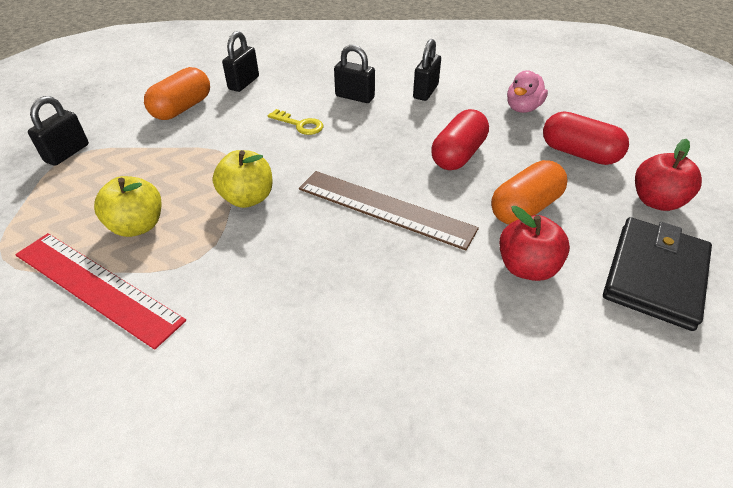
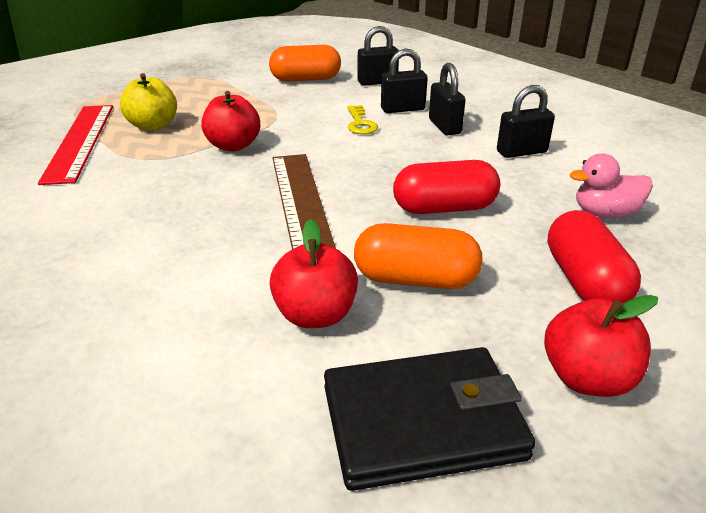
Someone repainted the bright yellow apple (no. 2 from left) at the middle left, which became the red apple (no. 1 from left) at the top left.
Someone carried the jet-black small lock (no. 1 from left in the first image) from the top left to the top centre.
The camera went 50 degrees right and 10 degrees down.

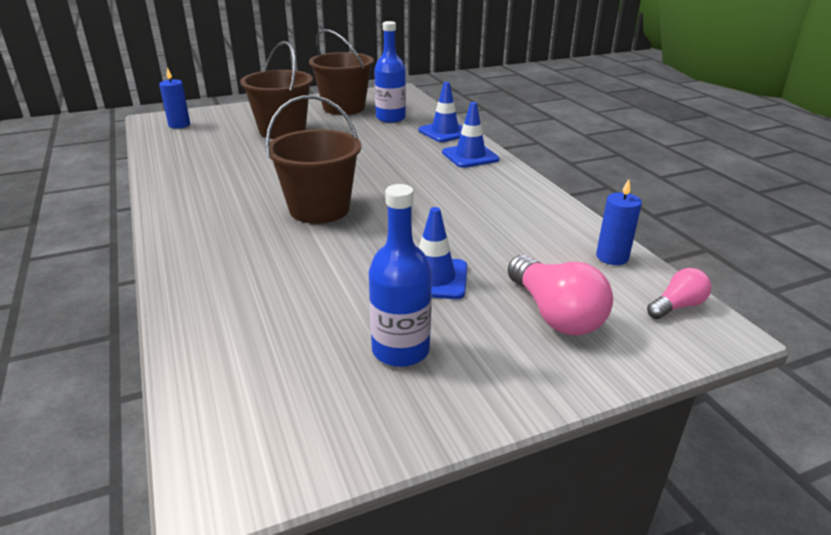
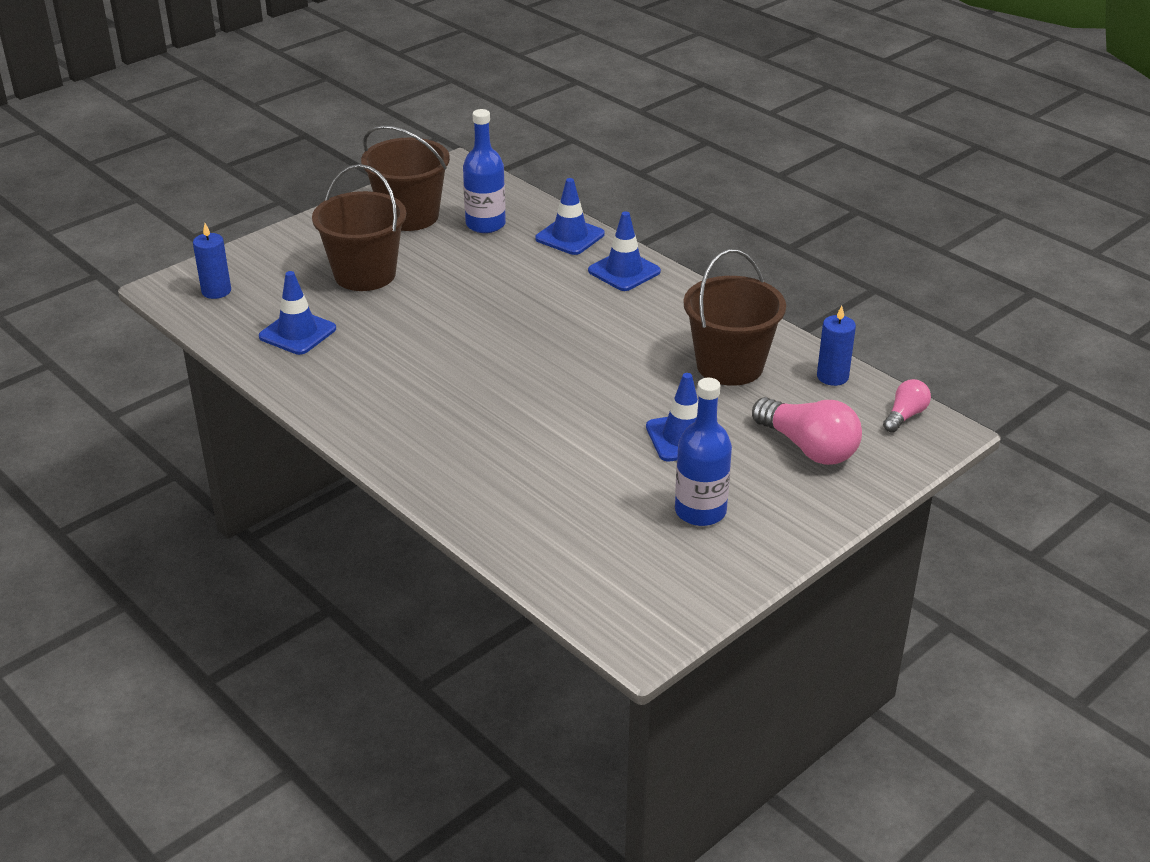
Someone put down the royal blue road cone (no. 1 from left) at the middle left.
Someone carried the brown pail (no. 2 from left in the first image) from the top centre to the centre.
The camera went 20 degrees left and 5 degrees up.

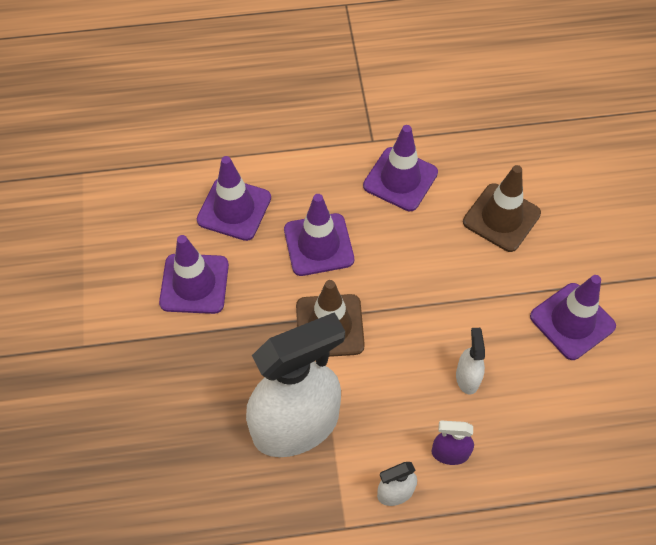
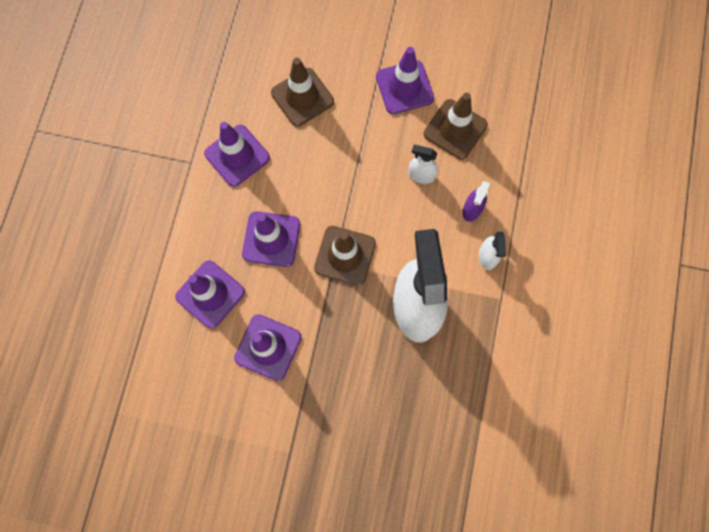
Someone put down the brown road cone (no. 3 from left) at the top centre.
The camera went 70 degrees left and 15 degrees up.

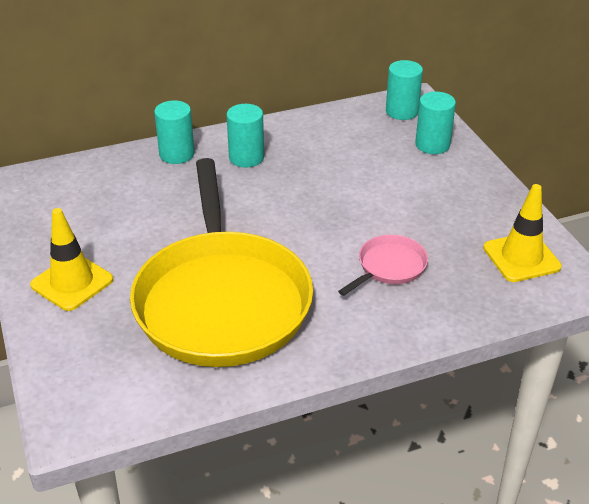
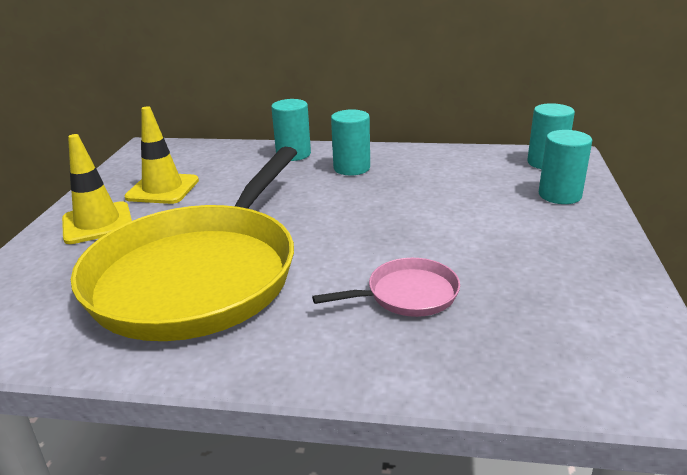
Someone carried the bright yellow road cone (no. 2 from left) from the middle right to the top left.
The camera went 30 degrees right and 10 degrees down.

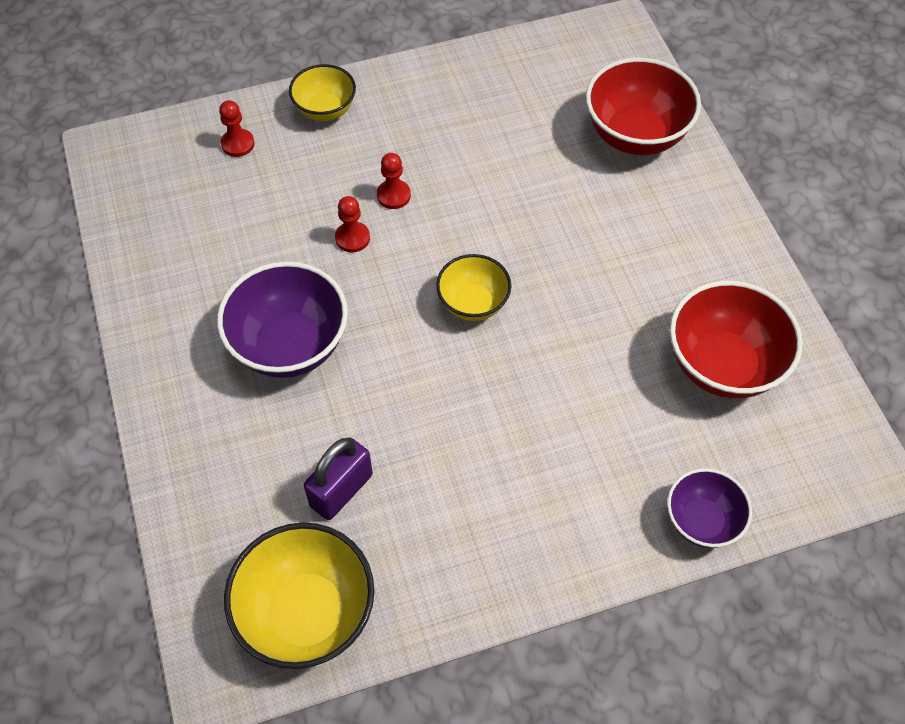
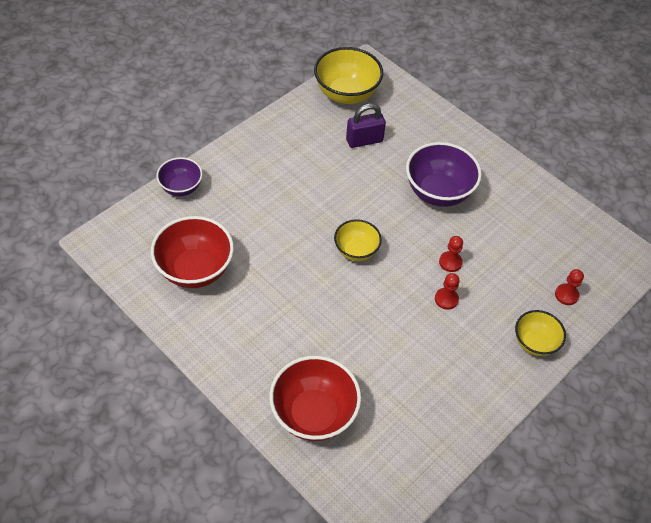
Someone rotated the purple small lock at the centre by 60 degrees clockwise.
The camera went 150 degrees right and 5 degrees down.

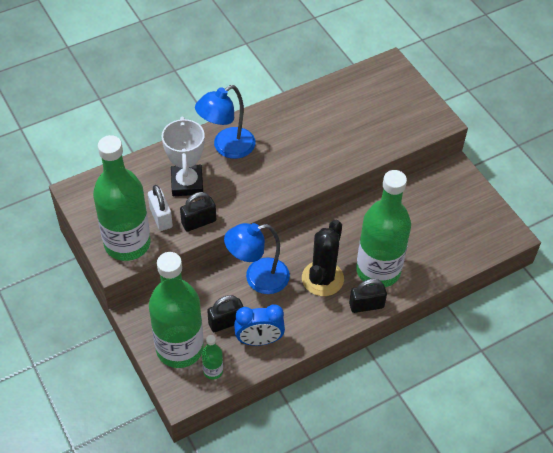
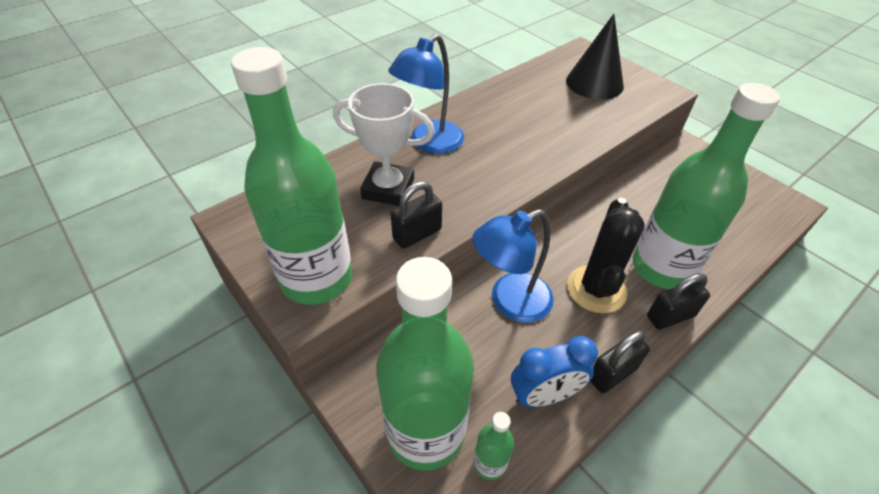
Someone rotated the white award cup at the middle left by 60 degrees counterclockwise.
Someone put down the jet-black solid cone at the top right.
Someone carried the jet-black small lock (no. 2 from left) from the bottom centre to the bottom right.
Someone took away the white small lock at the middle left.
The camera went 10 degrees left and 5 degrees down.

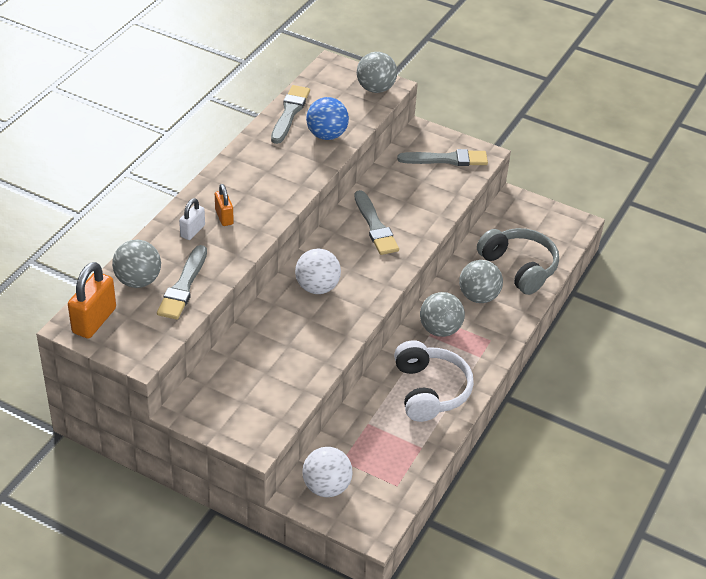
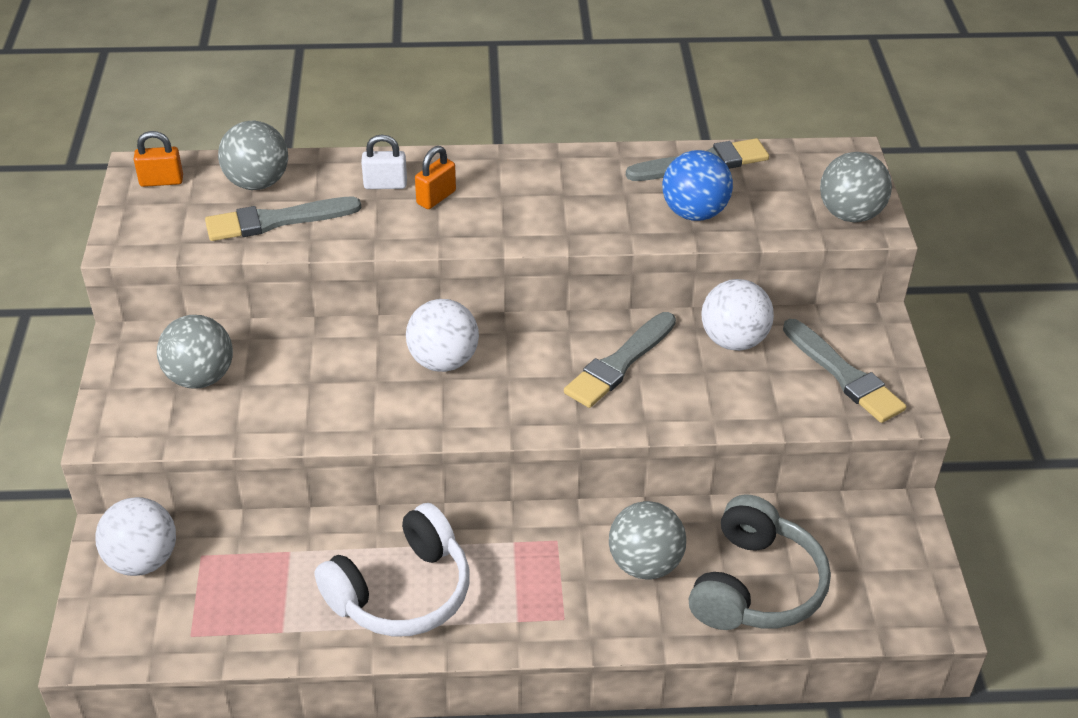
Someone scaled the orange small lock (no. 1 from left) at the middle left by 0.59.
Someone carried the gray play ball (no. 3 from left in the first image) from the centre to the middle left.
Someone put down the white play ball (no. 3 from left) at the middle right.
The camera went 60 degrees right and 0 degrees up.

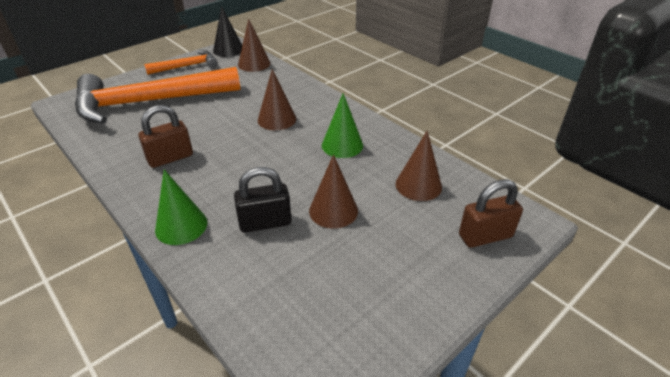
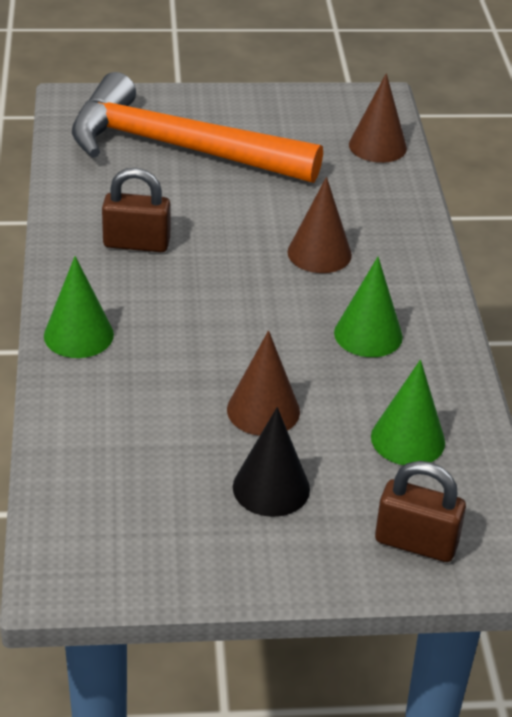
Someone carried the jet-black solid cone from the top centre to the centre.
Someone repainted the brown solid cone (no. 4 from left) at the centre, which became the green solid cone (no. 3 from left) at the middle right.
Someone took away the orange claw hammer (no. 2 from left) at the top left.
Someone took away the jet-black small lock at the centre.
The camera went 35 degrees right and 0 degrees up.

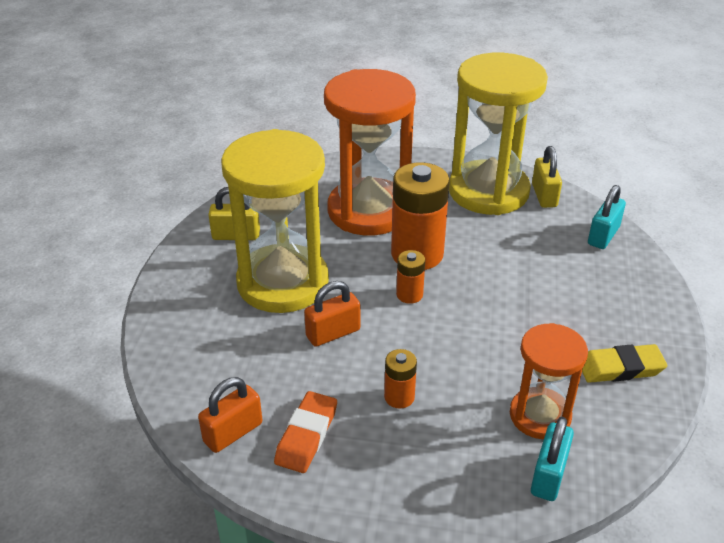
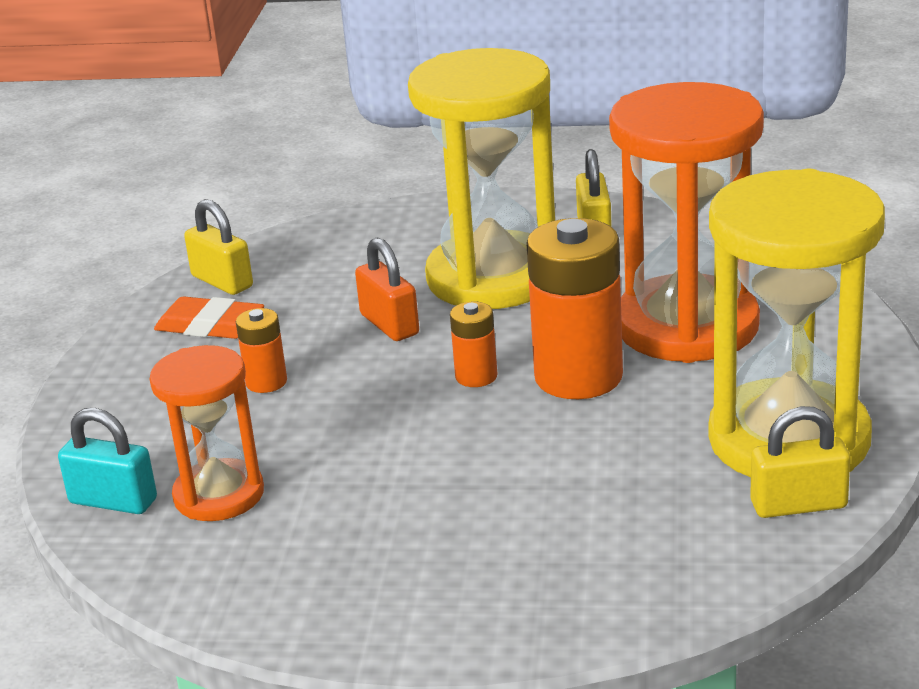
Someone repainted the orange small lock (no. 1 from left) at the bottom left, which became the bright yellow small lock (no. 1 from left) at the middle left.
Someone took away the bright yellow gum eraser at the bottom right.
Someone took away the teal small lock (no. 2 from left) at the middle right.
The camera went 90 degrees right and 10 degrees down.

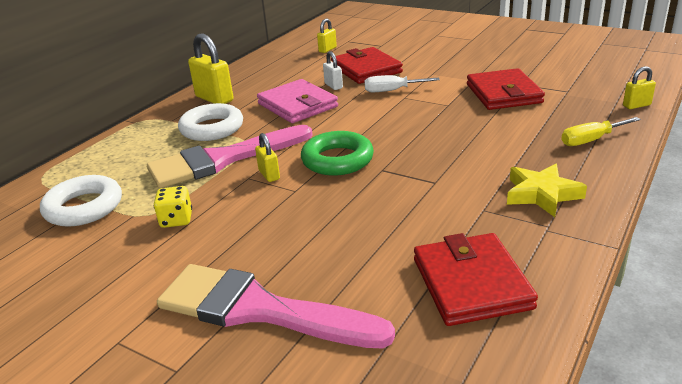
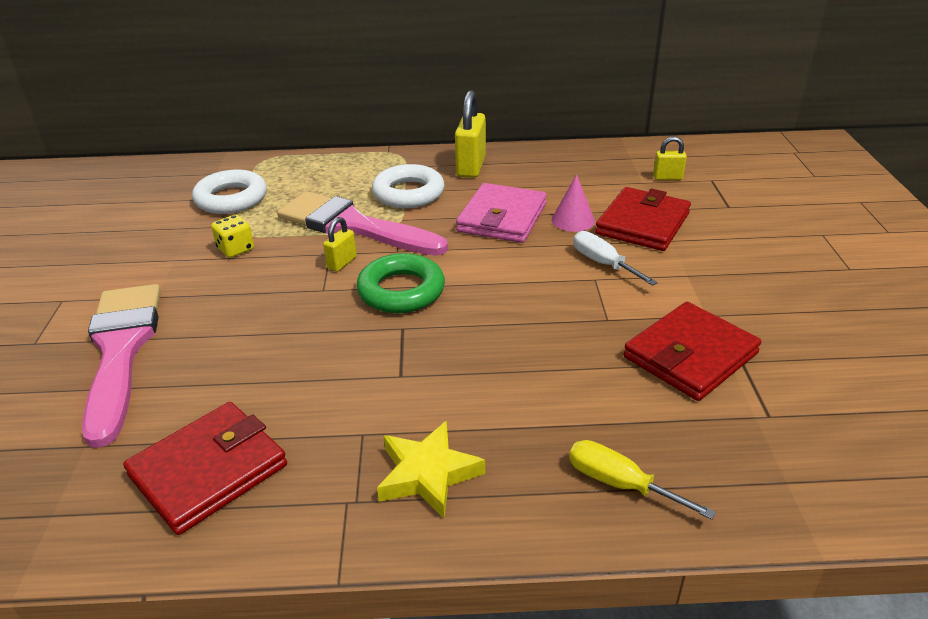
Someone swapped the white small lock at the top centre for the pink solid cone at the top centre.
Someone took away the bright yellow small lock (no. 4 from left) at the top right.
The camera went 55 degrees right and 5 degrees up.

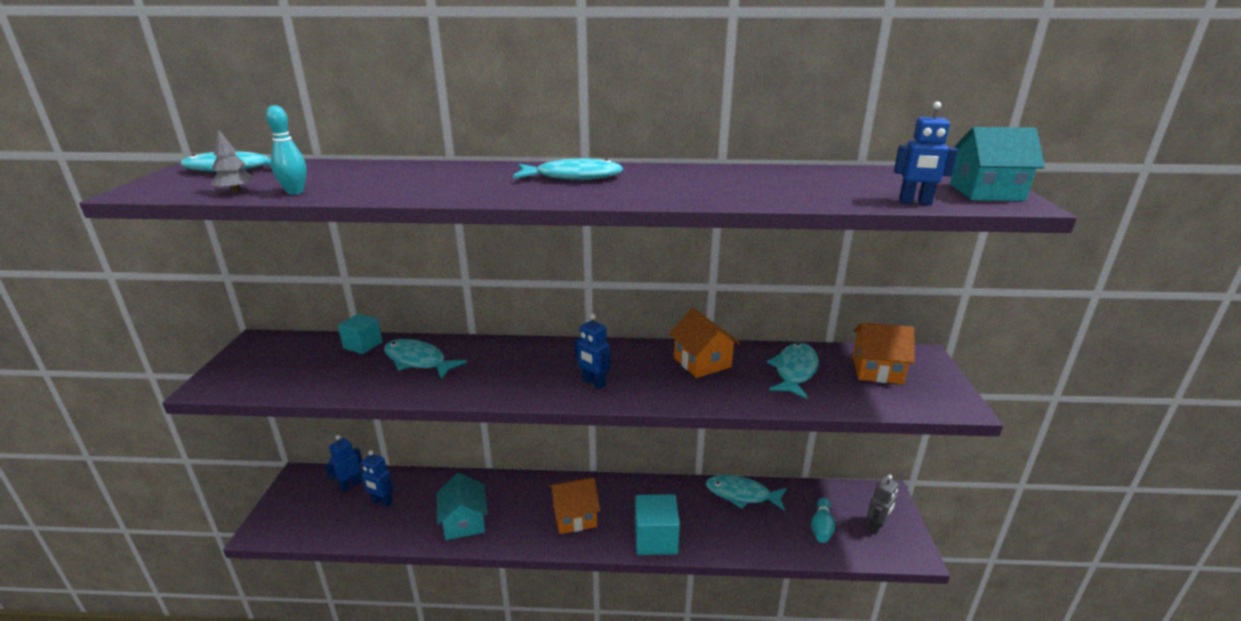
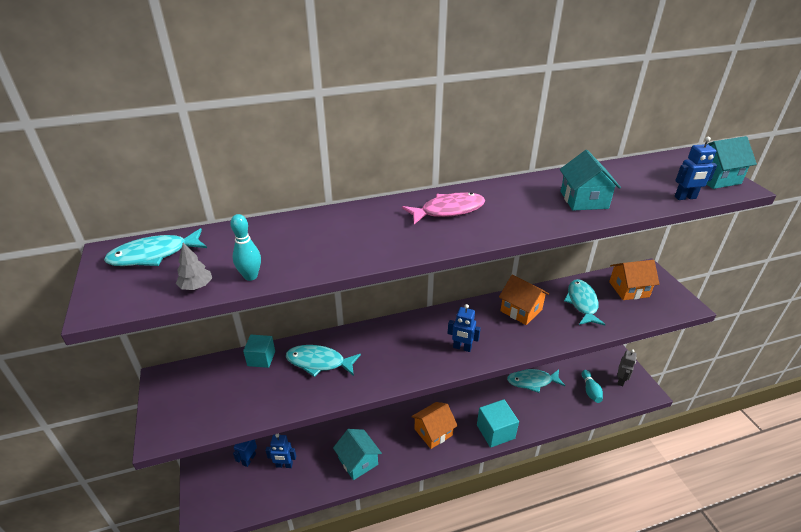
Someone repainted the teal fish (no. 3 from left) at the top centre, which became the pink fish at the centre.
Someone put down the teal house (no. 2 from left) at the middle right.
The camera went 20 degrees left and 10 degrees up.

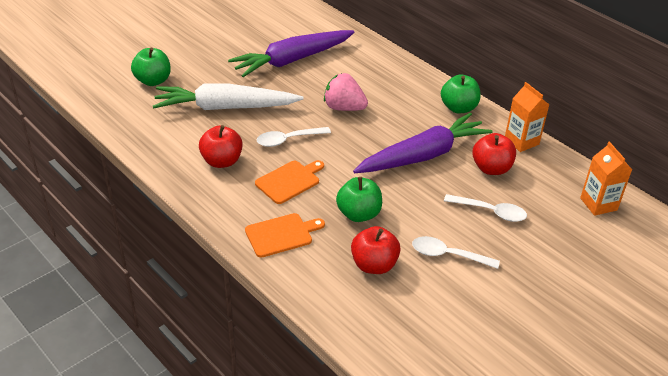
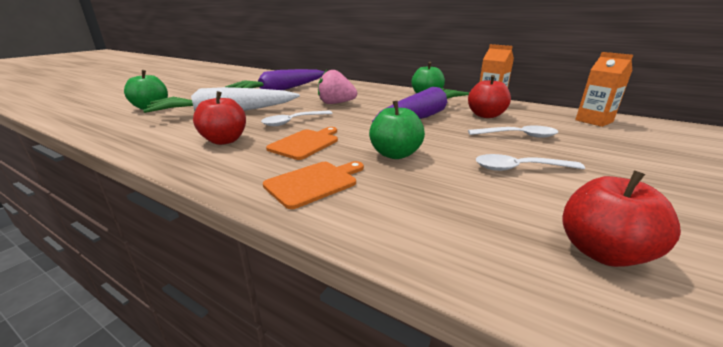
Someone carried the red apple (no. 2 from left in the first image) from the centre to the middle right.
The camera went 15 degrees left and 15 degrees down.

